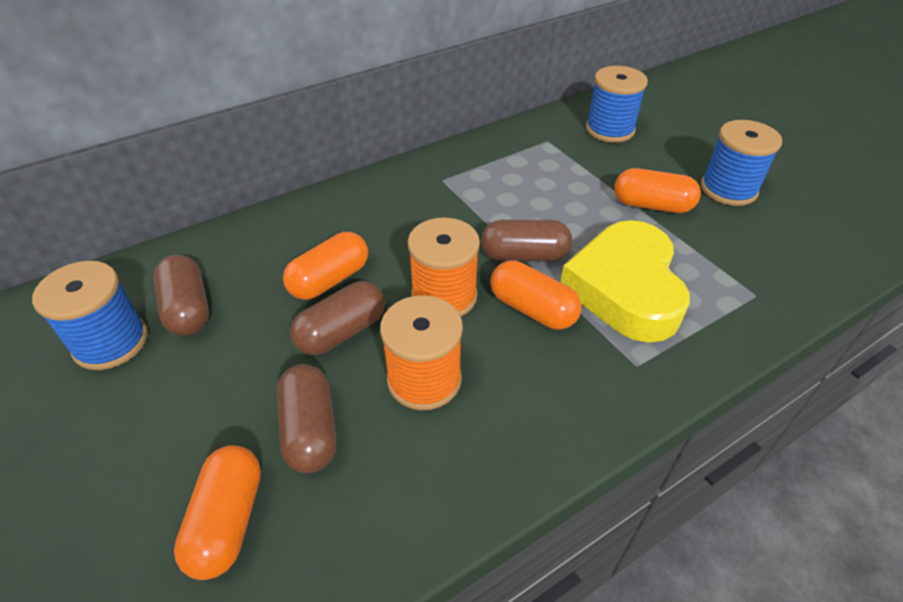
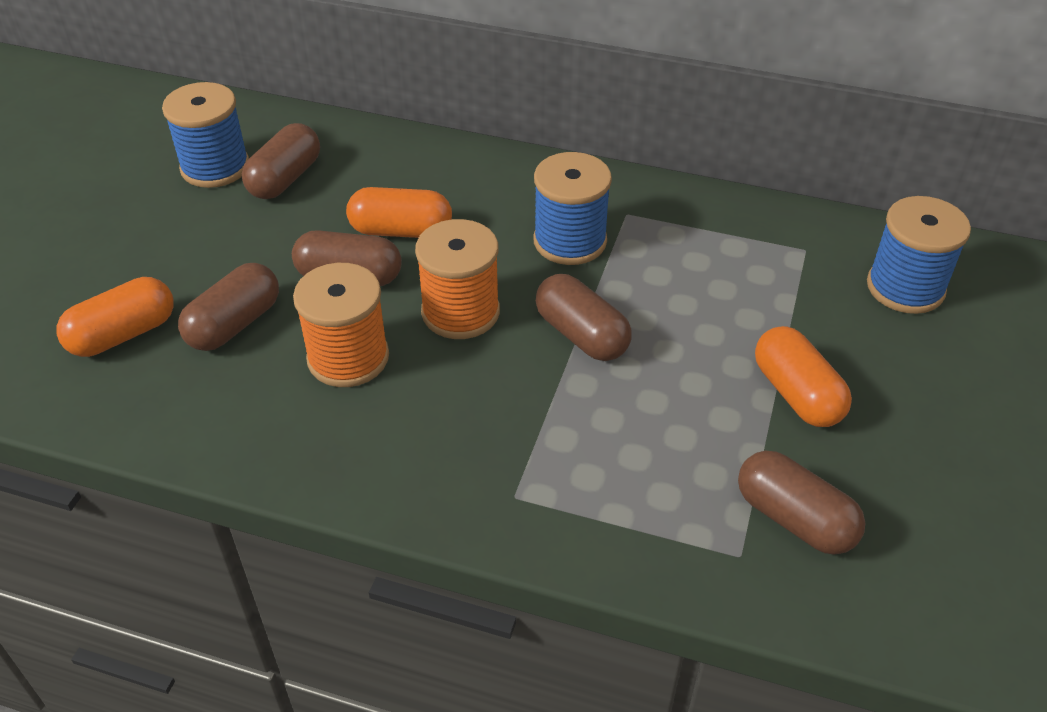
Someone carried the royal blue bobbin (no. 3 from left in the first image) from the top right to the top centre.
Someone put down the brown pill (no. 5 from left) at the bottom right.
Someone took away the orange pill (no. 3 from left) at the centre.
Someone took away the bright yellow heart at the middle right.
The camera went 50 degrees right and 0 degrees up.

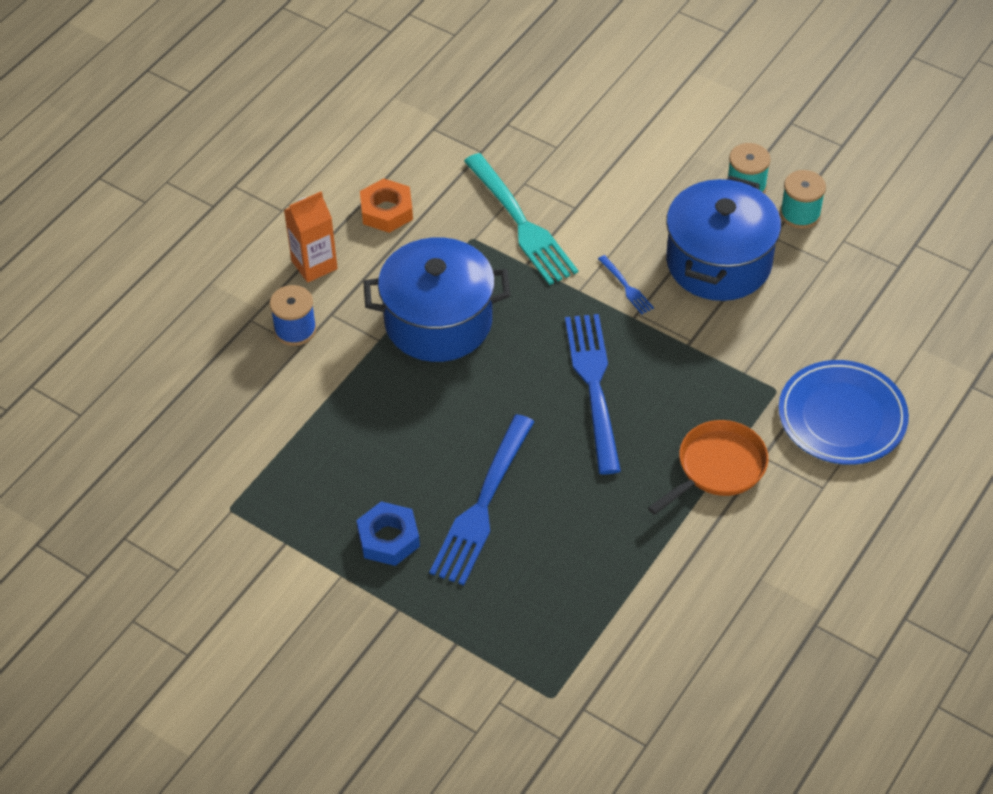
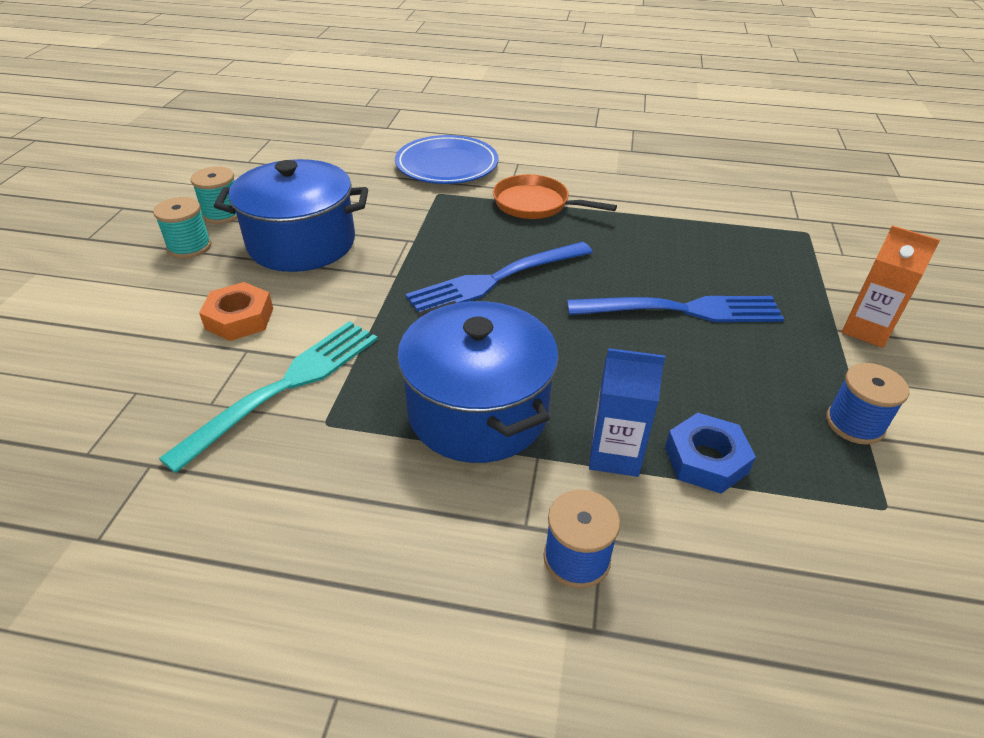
Someone carried the orange hexagon nut from the top centre to the middle left.
Someone put down the royal blue juice carton at the centre.
Someone carried the royal blue hexagon nut from the bottom centre to the middle right.
Someone put down the royal blue bobbin (no. 2 from left) at the middle right.
Someone carried the orange juice carton from the top left to the middle right.
Someone took away the royal blue table fork (no. 3 from left) at the centre.
The camera went 115 degrees left and 10 degrees down.

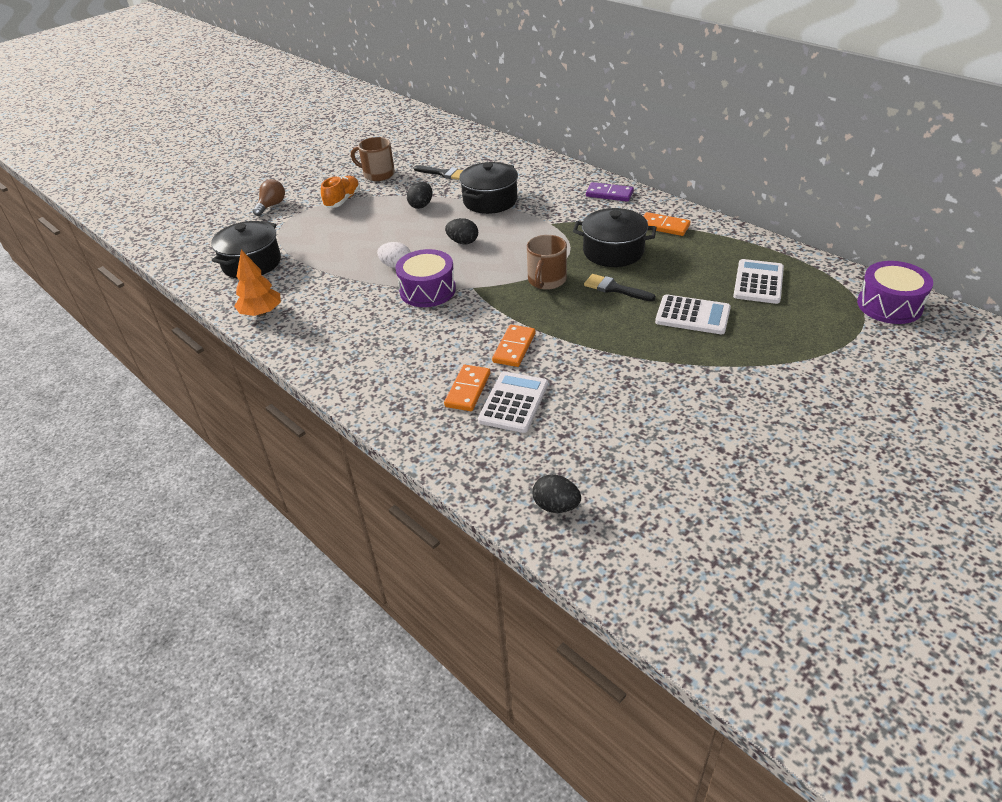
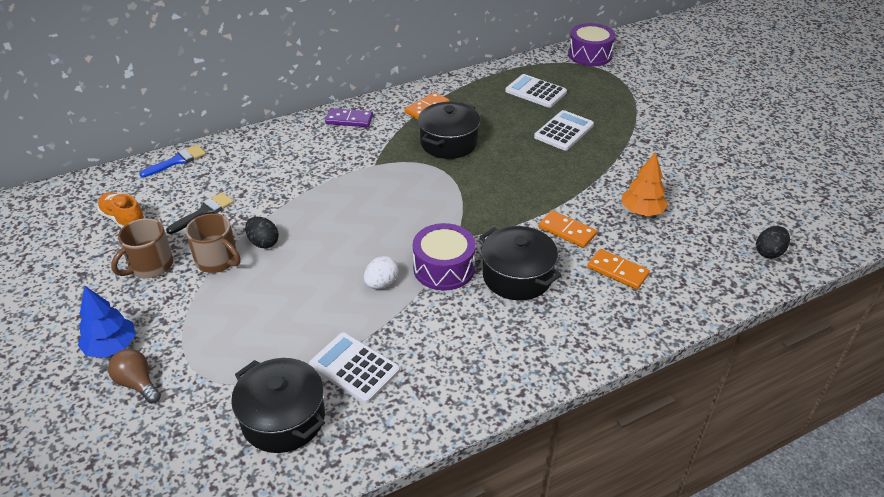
Someone put down the royal blue tree at the middle left.
Someone carried the orange lace-up shoe from the top centre to the middle left.
Someone put down the royal blue brush at the top left.
Someone carried the brown mug (no. 2 from left) from the top centre to the middle left.
Someone carried the white adding machine (no. 1 from left) from the centre to the bottom centre.
Someone rotated the purple domino piece at the top centre by 60 degrees clockwise.
Someone carried the jet-black cooking pot (no. 2 from left in the first image) from the top centre to the centre.
Someone carried the orange tree from the middle left to the middle right.
Someone took away the jet-black egg shape (no. 2 from left) at the top centre.
Someone took away the jet-black brush (no. 2 from left) at the centre.
The camera went 75 degrees left and 0 degrees up.

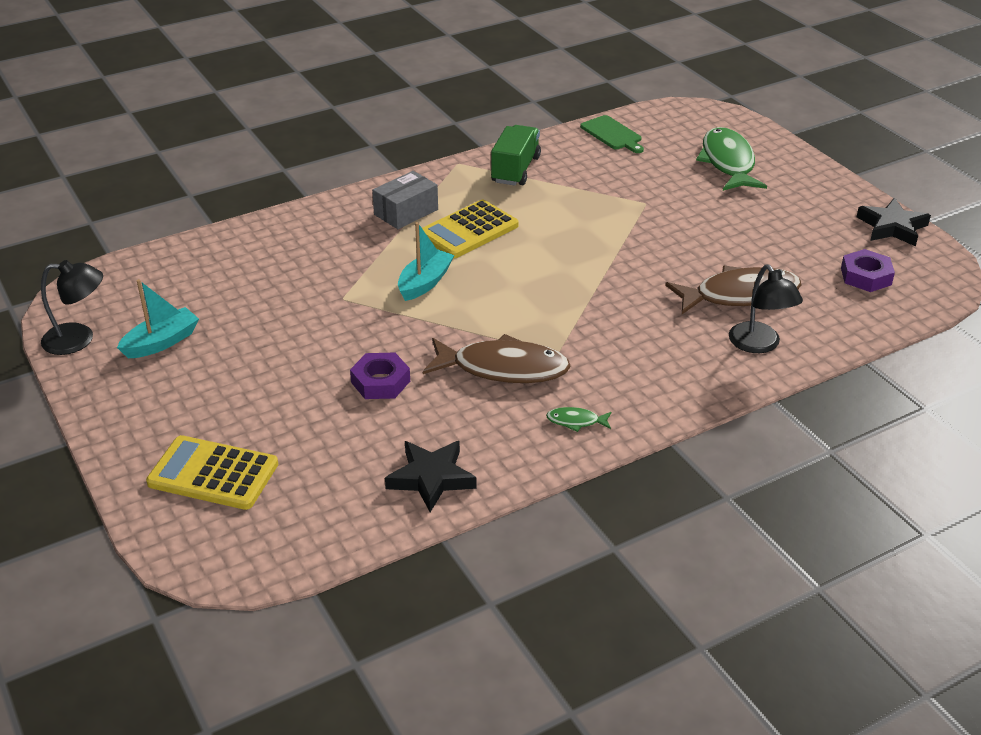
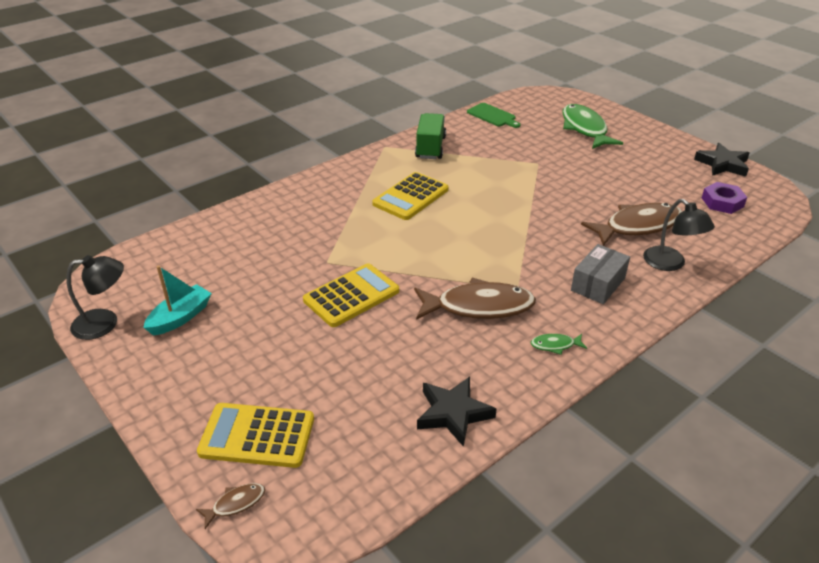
Someone put down the brown fish (no. 1 from left) at the bottom left.
Someone put down the bright yellow adding machine (no. 2 from left) at the centre.
Someone carried the gray parcel from the top centre to the middle right.
Someone took away the purple hexagon nut (no. 1 from left) at the centre.
Someone took away the teal sailboat (no. 2 from left) at the centre.
The camera went 10 degrees left and 0 degrees up.

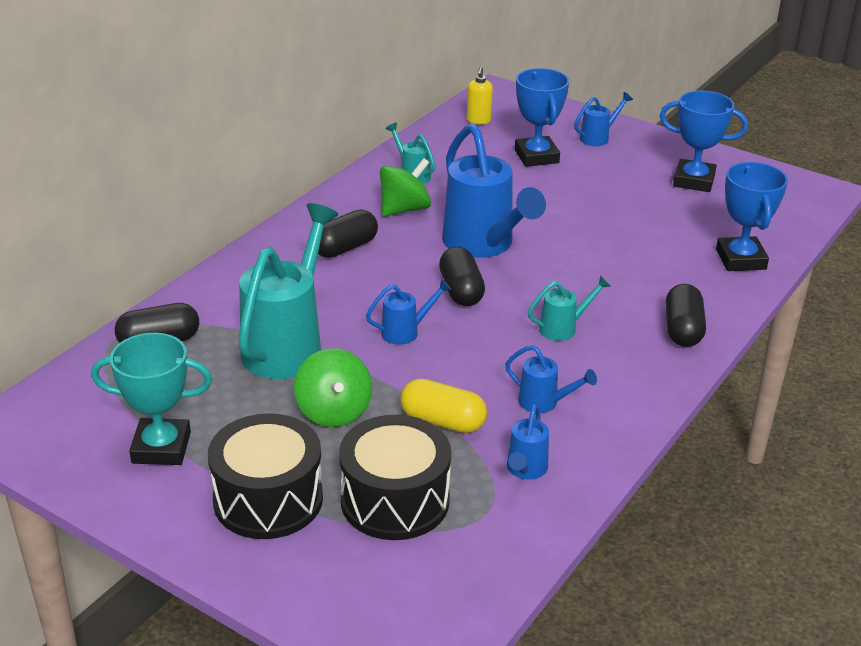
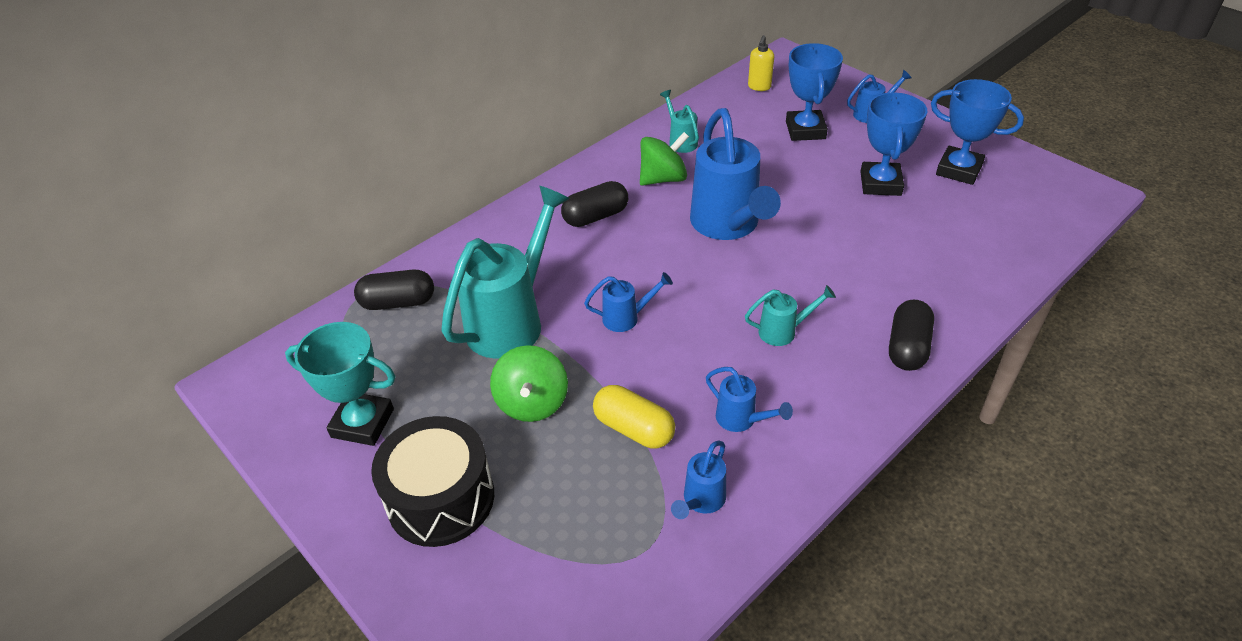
Someone carried the royal blue award cup (no. 3 from left in the first image) from the middle right to the top right.
Someone took away the jet-black snare drum (no. 2 from left) at the bottom centre.
Someone took away the jet-black pill (no. 3 from left) at the centre.
The camera went 15 degrees right and 10 degrees up.

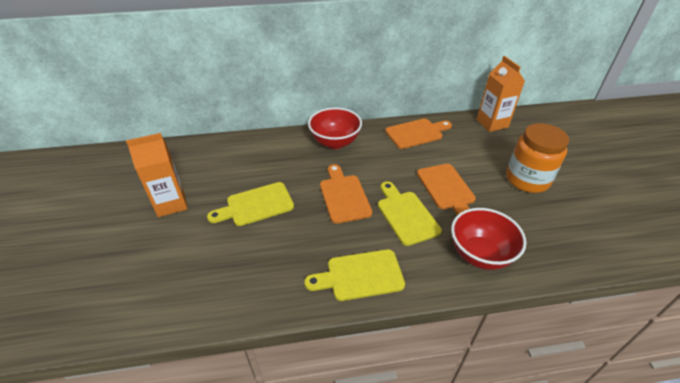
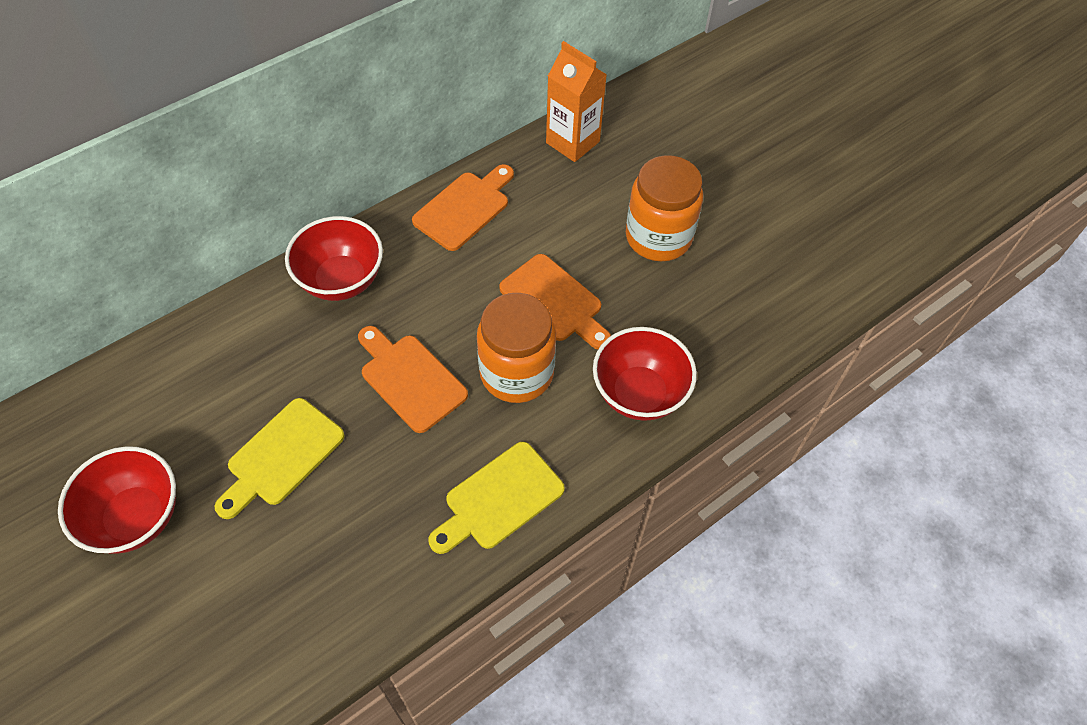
Someone swapped the orange juice carton (no. 1 from left) at the middle left for the red bowl (no. 1 from left) at the bottom left.
Someone swapped the bright yellow cutting board (no. 3 from left) at the centre for the orange jar (no. 1 from left) at the centre.
The camera went 30 degrees left and 15 degrees up.

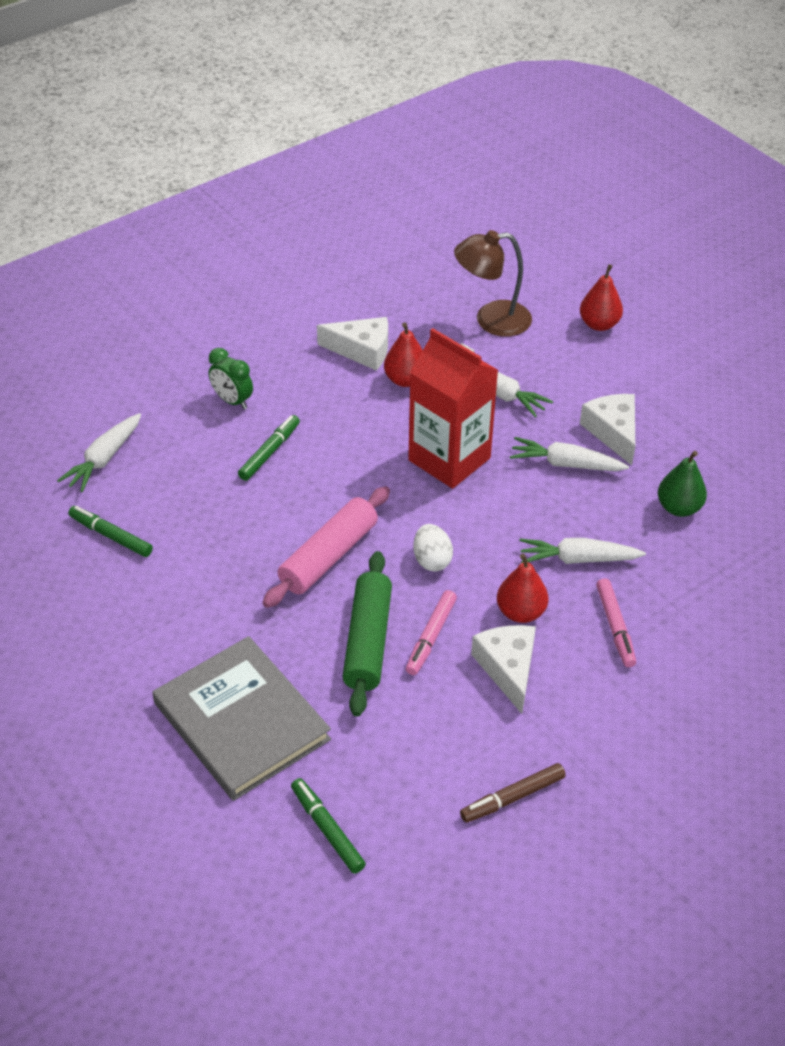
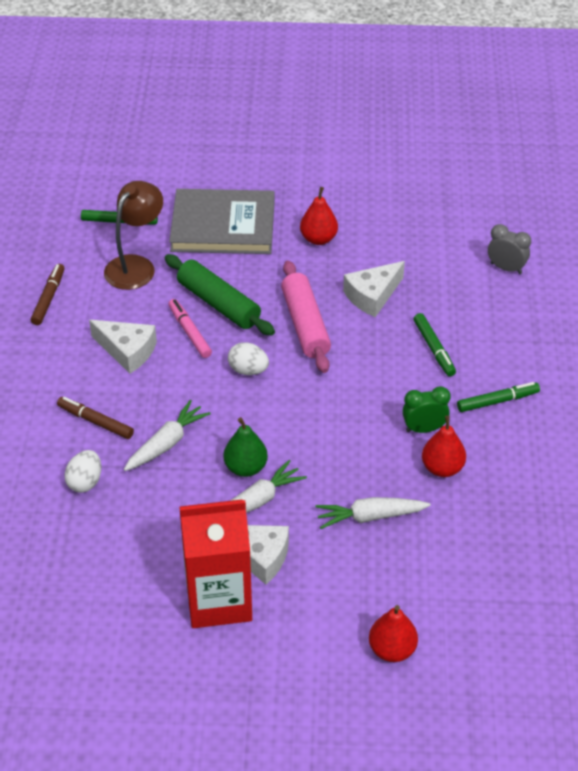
Someone repainted the pink felt pen (no. 2 from left) at the middle right, which became the brown felt pen (no. 2 from left) at the middle left.
Someone put down the white egg shape (no. 1 from left) at the middle left.
Someone carried the brown desk lamp from the top centre to the top left.
Someone carried the red juice carton from the centre to the bottom centre.
Someone carried the green pear from the middle right to the centre.
Someone carried the red pear (no. 2 from left in the first image) from the centre to the top centre.
Someone carried the white piece of cheese (no. 1 from left in the first image) from the top centre to the centre.
Someone carried the green clock from the middle left to the middle right.
Someone carried the green felt pen (no. 1 from left in the first image) from the middle left to the middle right.
Someone swapped the white root vegetable (no. 1 from left) at the middle left for the gray clock at the top right.
The camera went 130 degrees right and 0 degrees up.

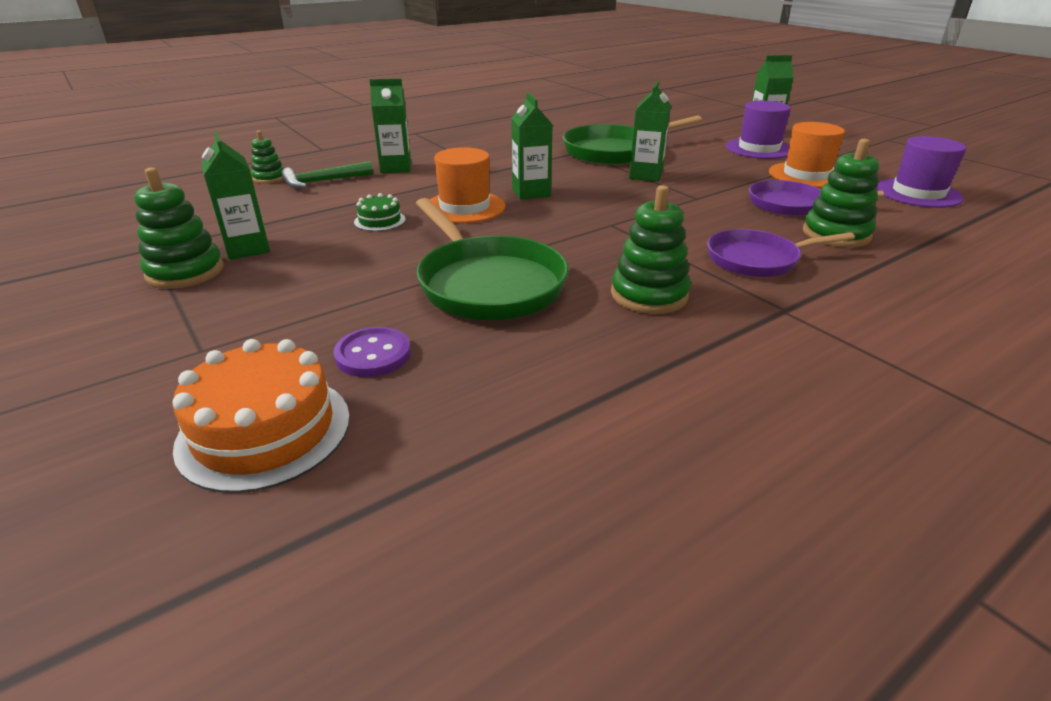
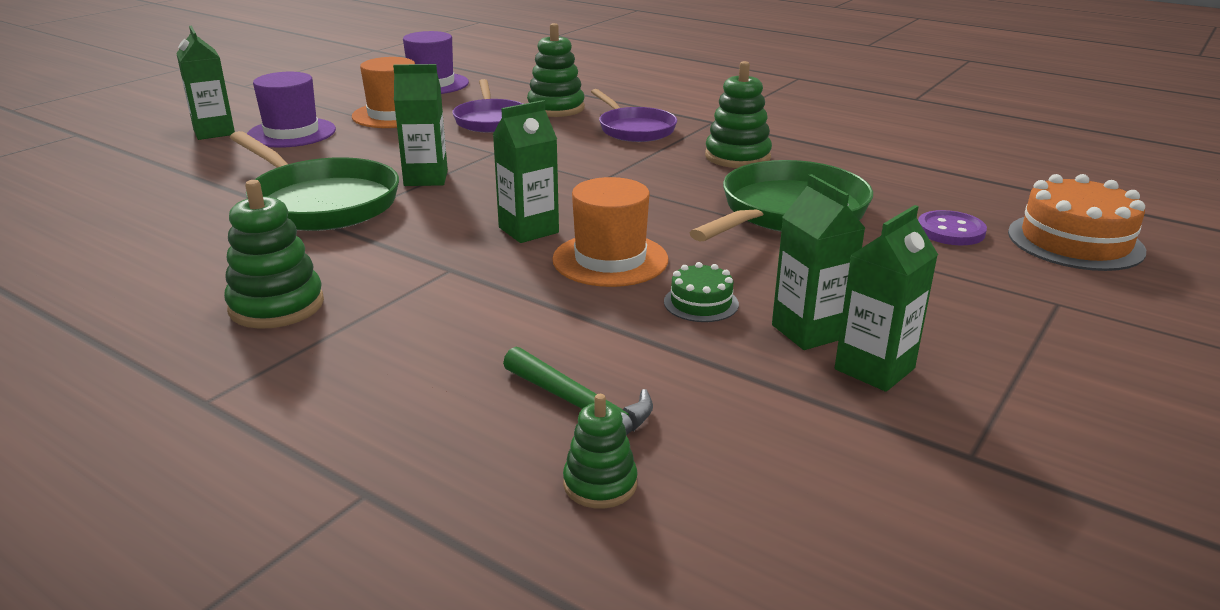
Someone carried the green stacking rings (no. 1 from left) from the top left to the middle left.
Someone carried the green juice carton (no. 2 from left in the first image) from the top centre to the middle right.
The camera went 110 degrees left and 5 degrees down.

